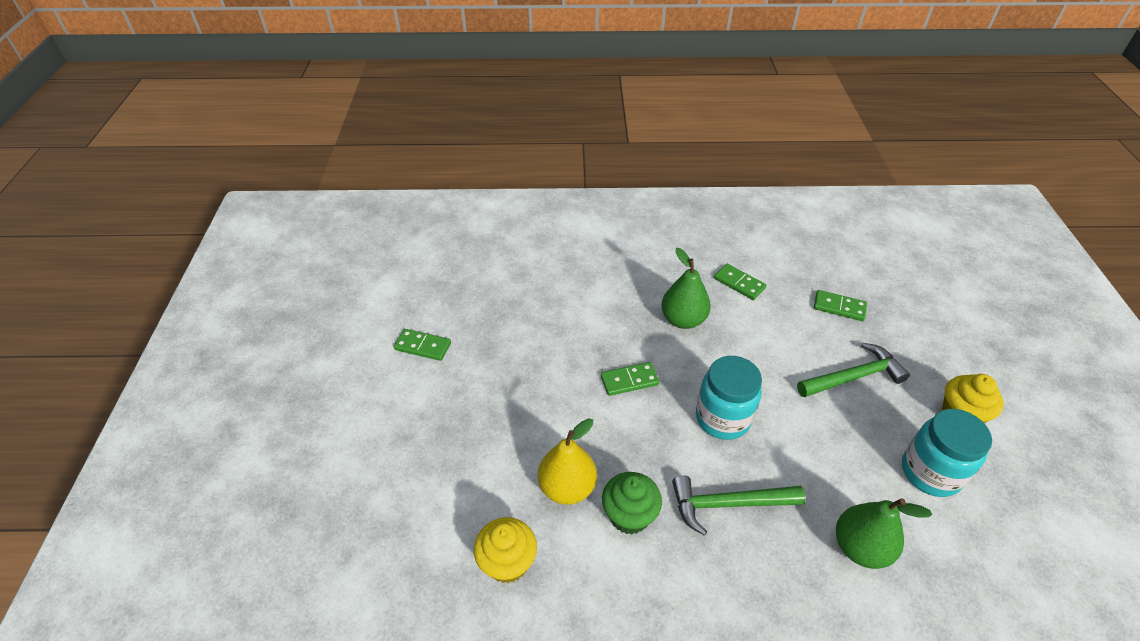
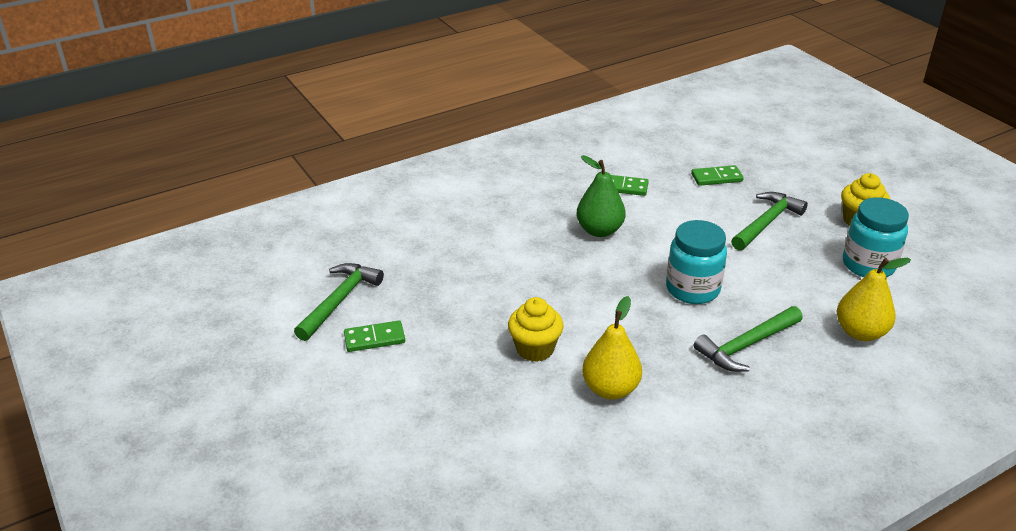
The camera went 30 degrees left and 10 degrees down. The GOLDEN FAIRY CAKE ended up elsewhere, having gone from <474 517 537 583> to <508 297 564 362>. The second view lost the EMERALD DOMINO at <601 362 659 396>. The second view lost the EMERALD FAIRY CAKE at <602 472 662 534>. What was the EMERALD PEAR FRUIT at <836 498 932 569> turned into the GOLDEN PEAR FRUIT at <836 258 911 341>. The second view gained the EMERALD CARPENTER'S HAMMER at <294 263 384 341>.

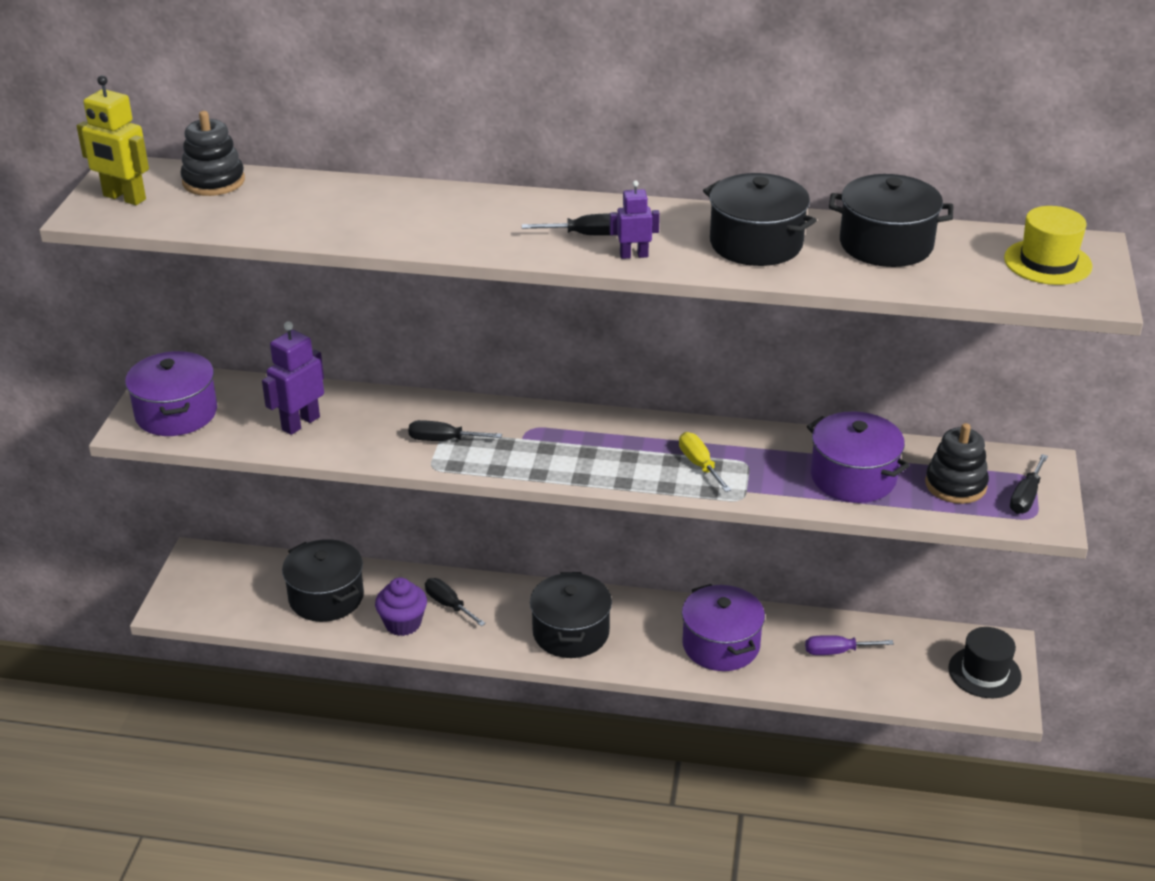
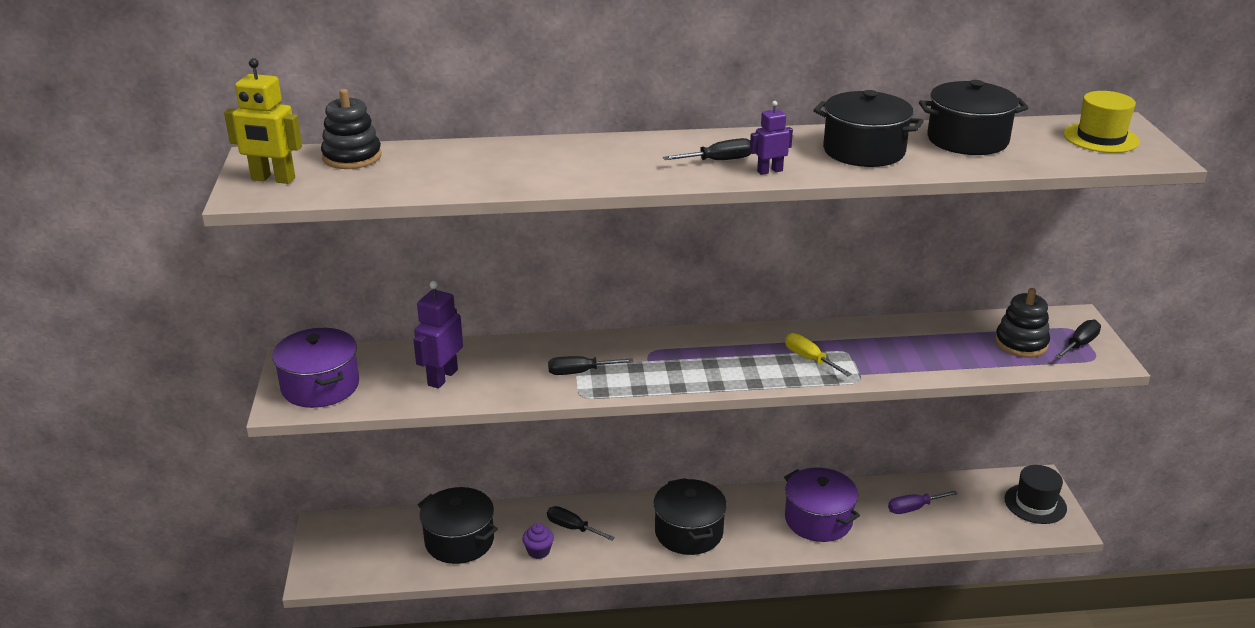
The camera went 15 degrees left and 5 degrees down. The size of the PURPLE FAIRY CAKE at <375 578 427 636> changed by a factor of 0.67. The second view lost the PURPLE POT at <807 411 910 503>. The BLACK FLAT SCREWDRIVER at <1010 454 1048 514> ended up facing another way, 150 degrees counterclockwise from before.

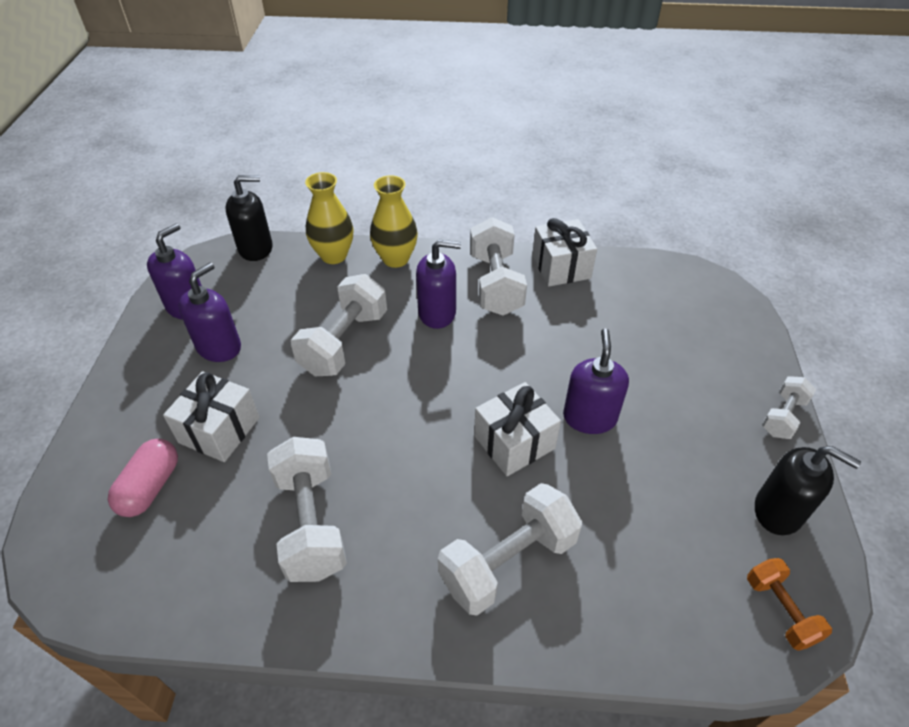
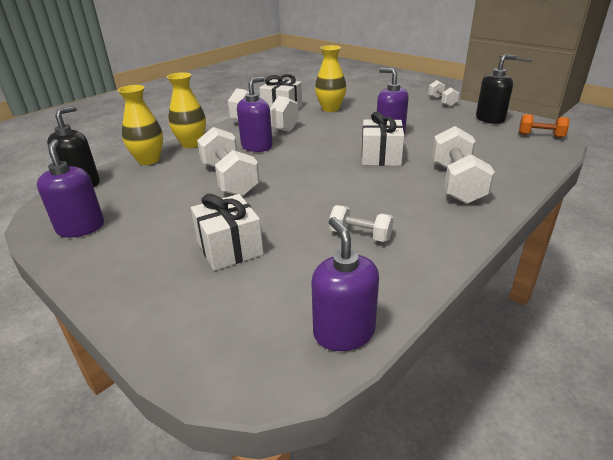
The camera went 50 degrees left and 15 degrees down. The second view lost the ROSY PILL SHAPE at <108 439 178 517>. The PURPLE SOAP PUMP ended up elsewhere, having gone from <178 263 241 362> to <311 217 379 351>. The size of the PURE WHITE DUMBBELL at <267 437 347 582> changed by a factor of 0.56. The second view gained the GOLDEN FLOWER VASE at <315 45 346 112>.

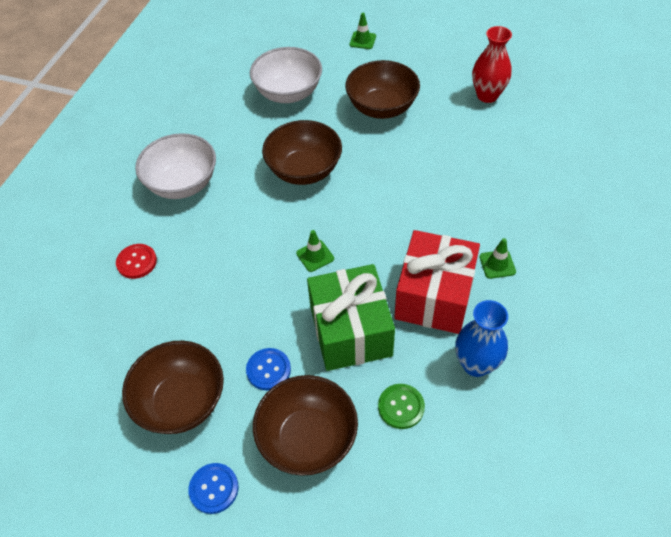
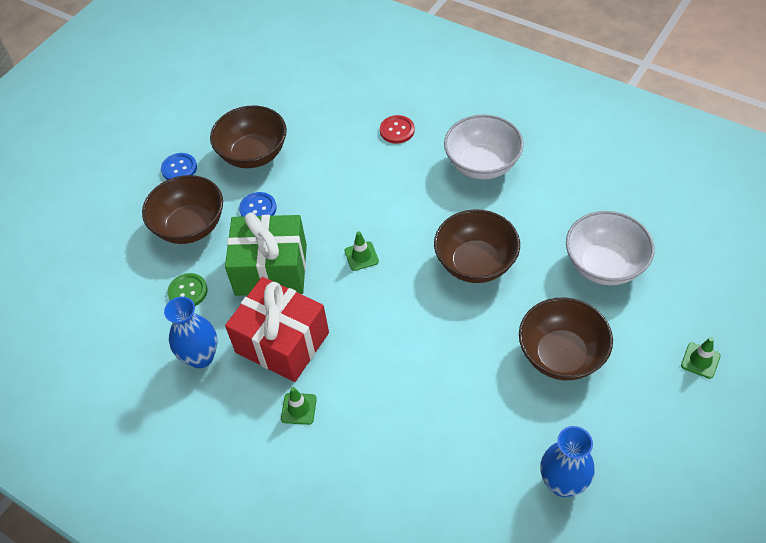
The camera went 105 degrees right and 0 degrees up. What was the CRIMSON FLOWER VASE at <472 26 512 103> turned into the COBALT FLOWER VASE at <541 426 594 497>.

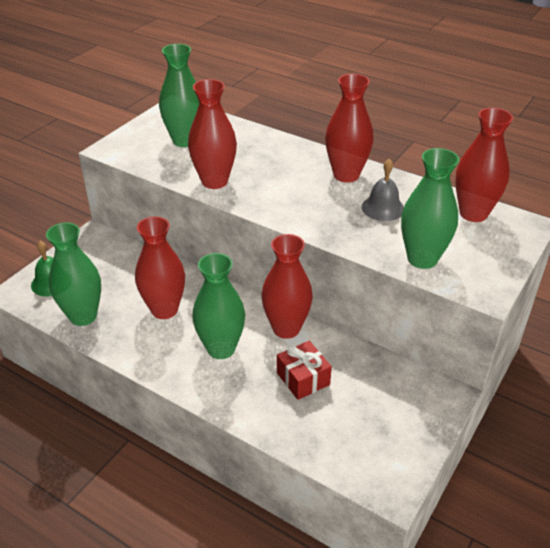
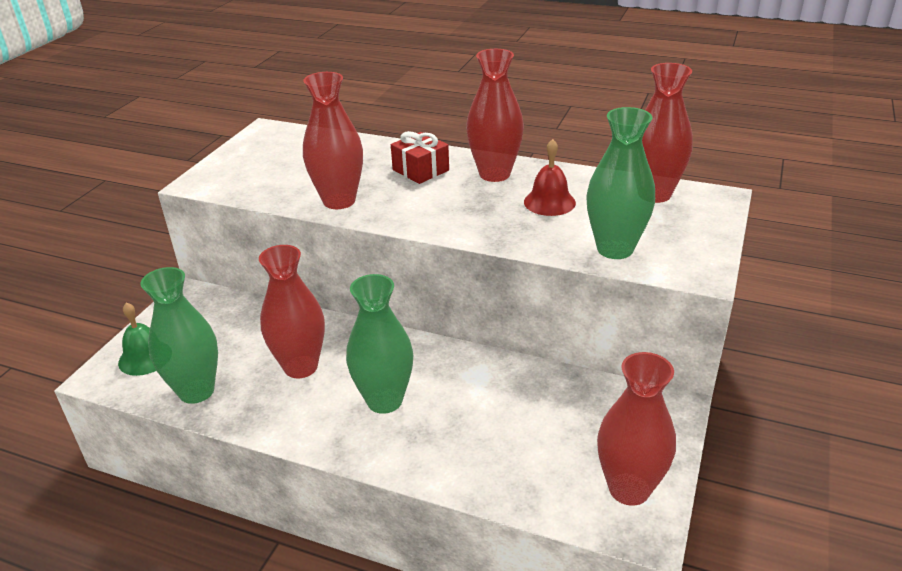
The camera went 10 degrees left and 5 degrees down. The second view lost the EMERALD FLOWER VASE at <159 44 199 147>. The CRIMSON FLOWER VASE ended up elsewhere, having gone from <262 234 313 339> to <597 352 676 506>. The CRIMSON PRESENT ended up elsewhere, having gone from <277 341 332 400> to <391 131 449 184>. What was the GREY BELL at <362 159 404 221> turned into the CRIMSON BELL at <524 139 576 216>.

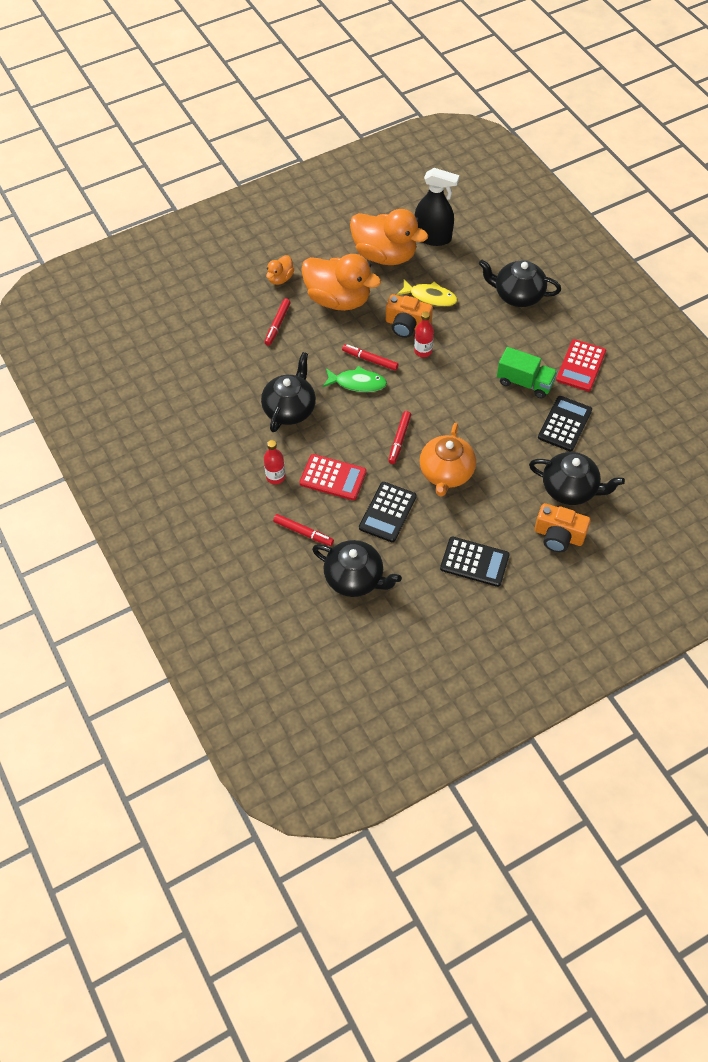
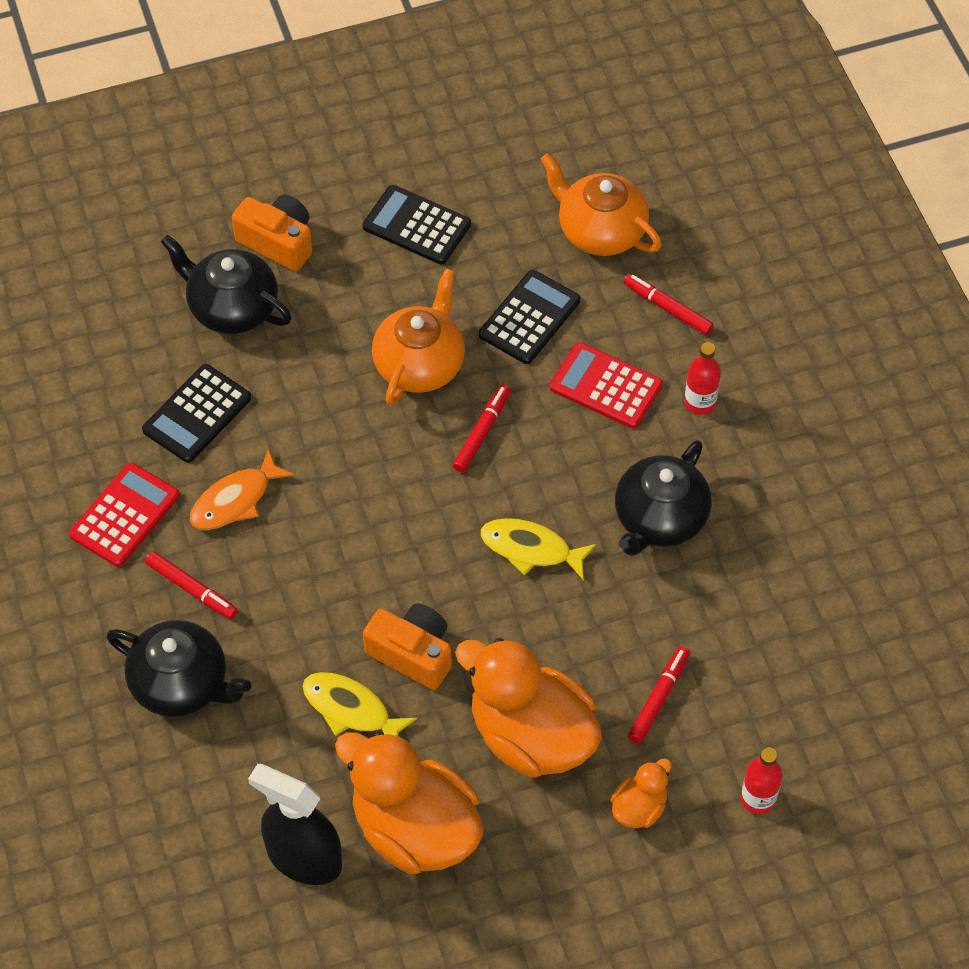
The camera went 170 degrees left and 0 degrees up. What was the BLACK CHINA TEAPOT at <312 540 402 597> turned into the ORANGE-COLOURED CHINA TEAPOT at <540 153 662 256>. What was the EMERALD FISH at <323 366 387 392> turned into the GOLDEN FISH at <480 518 596 581>. The CRIMSON FELT PEN ended up elsewhere, having gone from <342 344 399 371> to <145 551 238 619>. The CRIMSON DRINK BOTTLE ended up elsewhere, having gone from <414 311 434 357> to <741 748 782 814>. Where the EMERALD TOY TRUCK stood at <497 347 557 398>, the ORANGE-COLOURED FISH came to stand at <190 448 295 530>.

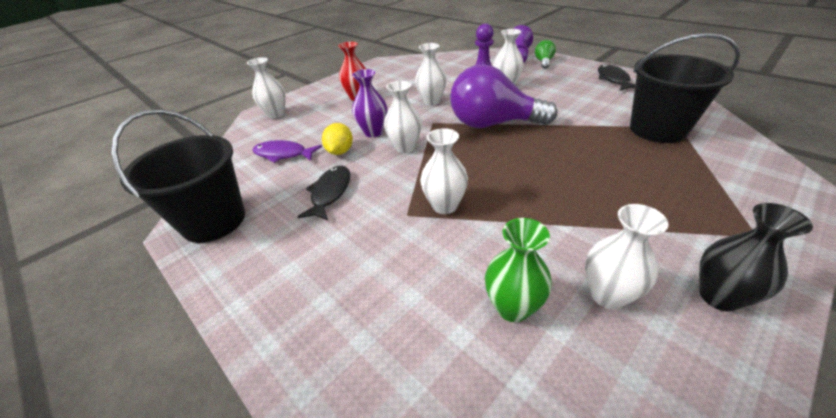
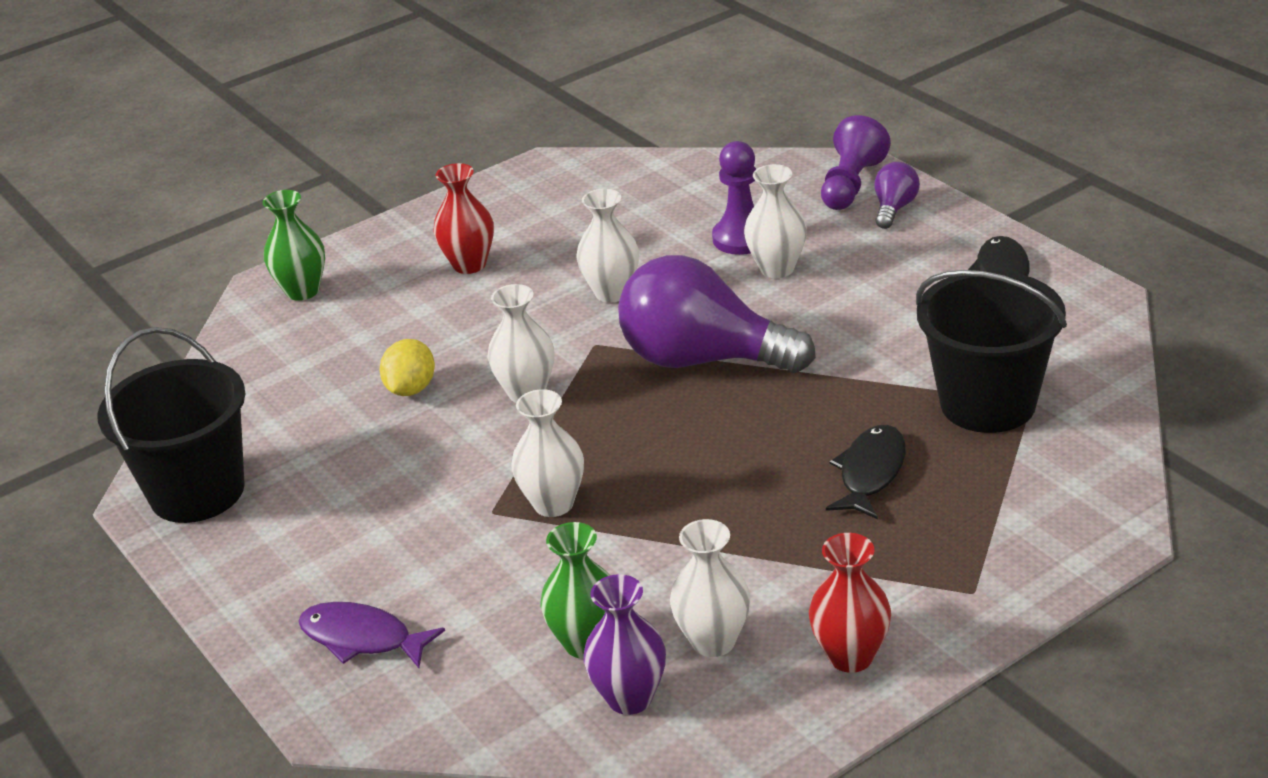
The camera went 10 degrees right and 5 degrees down. What was the PURE WHITE FLOWER VASE at <247 57 286 119> turned into the EMERALD FLOWER VASE at <263 190 325 301>. The PURPLE FISH ended up elsewhere, having gone from <253 140 322 163> to <298 602 445 668>. The BLACK FISH ended up elsewhere, having gone from <297 165 351 220> to <826 425 906 519>. The PURPLE FLOWER VASE ended up elsewhere, having gone from <352 69 387 137> to <583 574 666 715>. What was the EMERALD LIGHTBULB at <535 40 556 69> turned into the PURPLE LIGHTBULB at <874 162 920 229>. What was the BLACK FLOWER VASE at <699 203 813 312> turned into the CRIMSON FLOWER VASE at <809 533 891 673>.

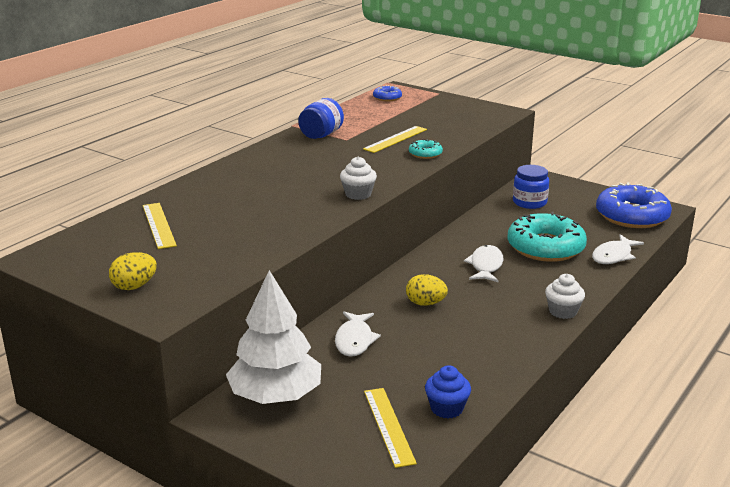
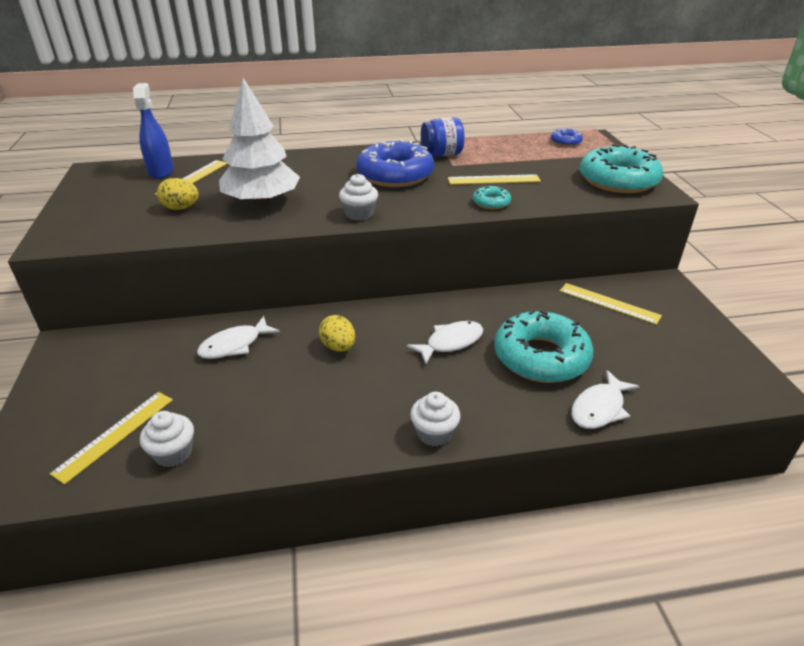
The camera went 45 degrees right and 10 degrees up. The GOLDEN TOY EGG ended up elsewhere, having gone from <109 252 157 290> to <157 178 199 210>. The PURE WHITE TREE ended up elsewhere, having gone from <226 270 321 404> to <219 78 300 206>. What was the COBALT FAIRY CAKE at <425 365 471 418> turned into the PURE WHITE FAIRY CAKE at <140 411 194 467>. Where the COBALT JAM JAR stood at <513 165 549 209>, the GOLDEN MEASURING STICK came to stand at <560 283 662 325>. The PURE WHITE FISH at <592 234 644 264> ended up facing another way, 45 degrees counterclockwise from before. The COBALT DOUGHNUT ended up elsewhere, having gone from <596 182 672 228> to <356 139 434 187>. The second view gained the COBALT SPRAYER at <133 83 174 179>. The second view gained the TURQUOISE DOUGHNUT at <580 144 663 193>.

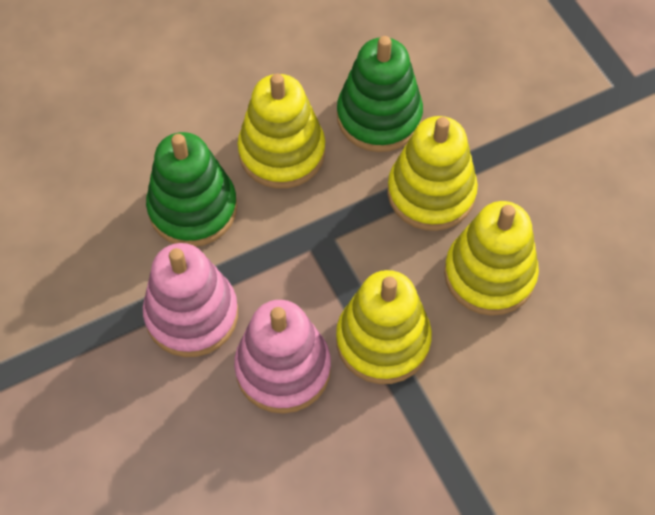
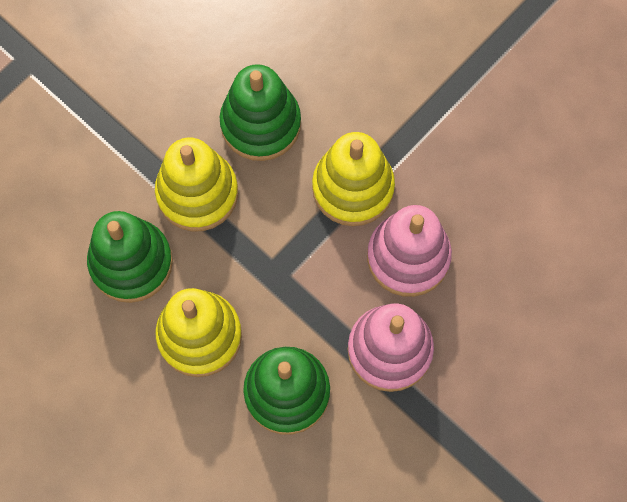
The camera went 110 degrees left and 10 degrees up. What was the GOLDEN STACKING RINGS at <444 201 539 316> turned into the EMERALD STACKING RINGS at <220 64 301 161>.

